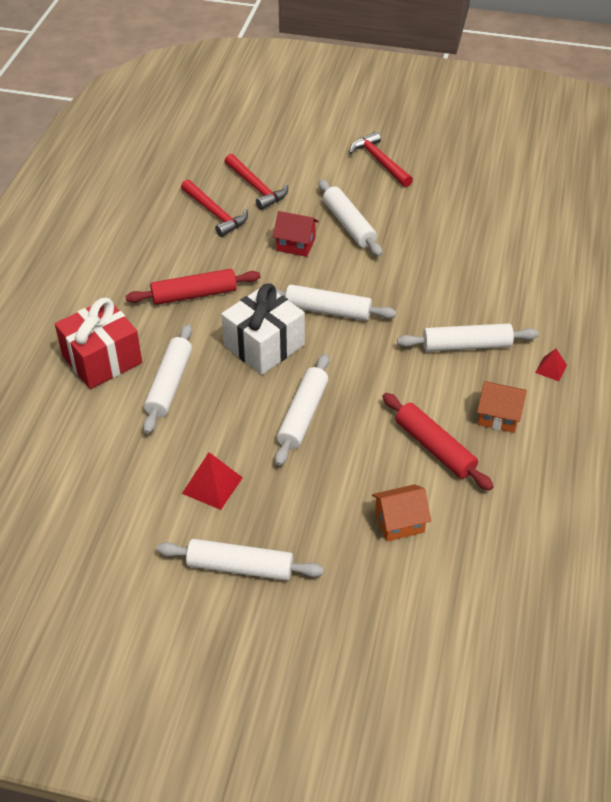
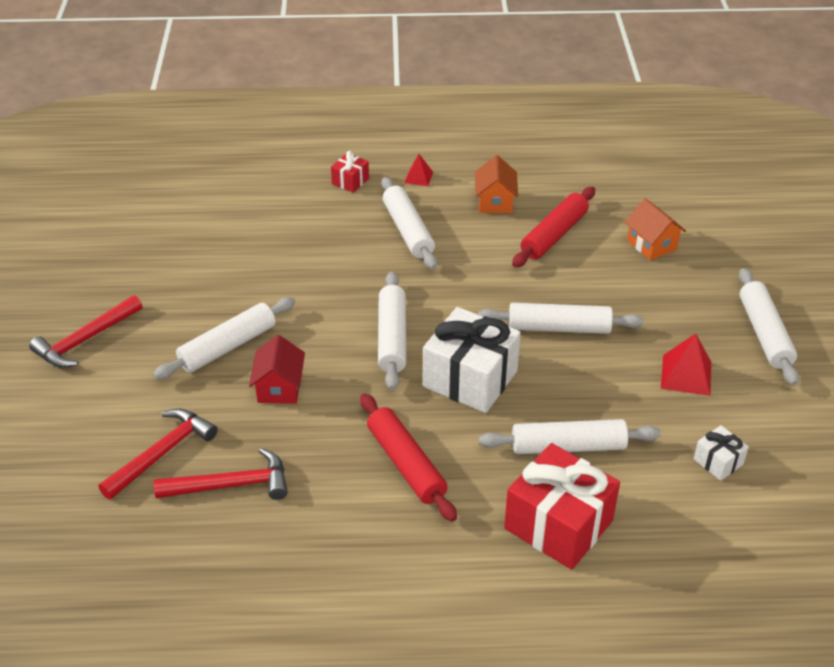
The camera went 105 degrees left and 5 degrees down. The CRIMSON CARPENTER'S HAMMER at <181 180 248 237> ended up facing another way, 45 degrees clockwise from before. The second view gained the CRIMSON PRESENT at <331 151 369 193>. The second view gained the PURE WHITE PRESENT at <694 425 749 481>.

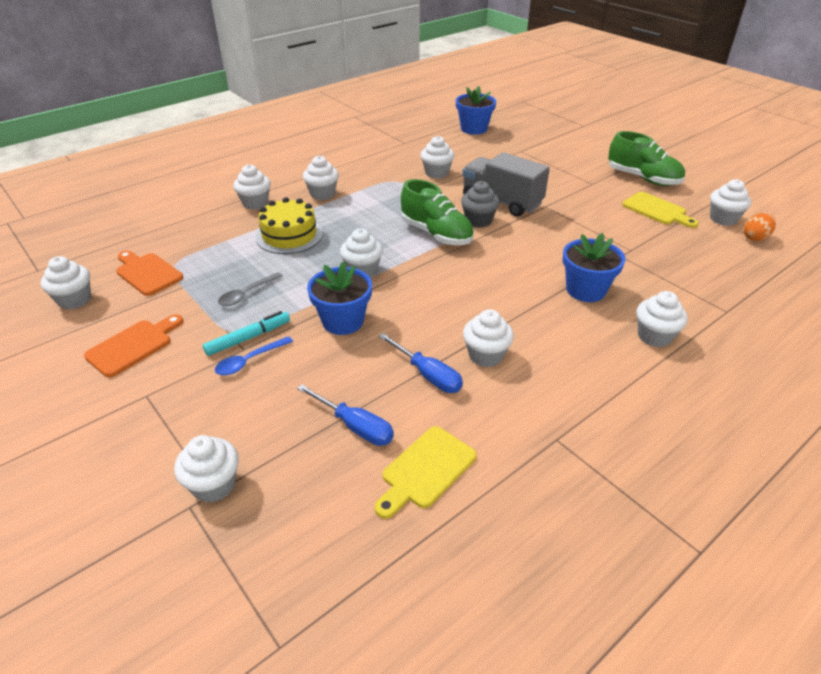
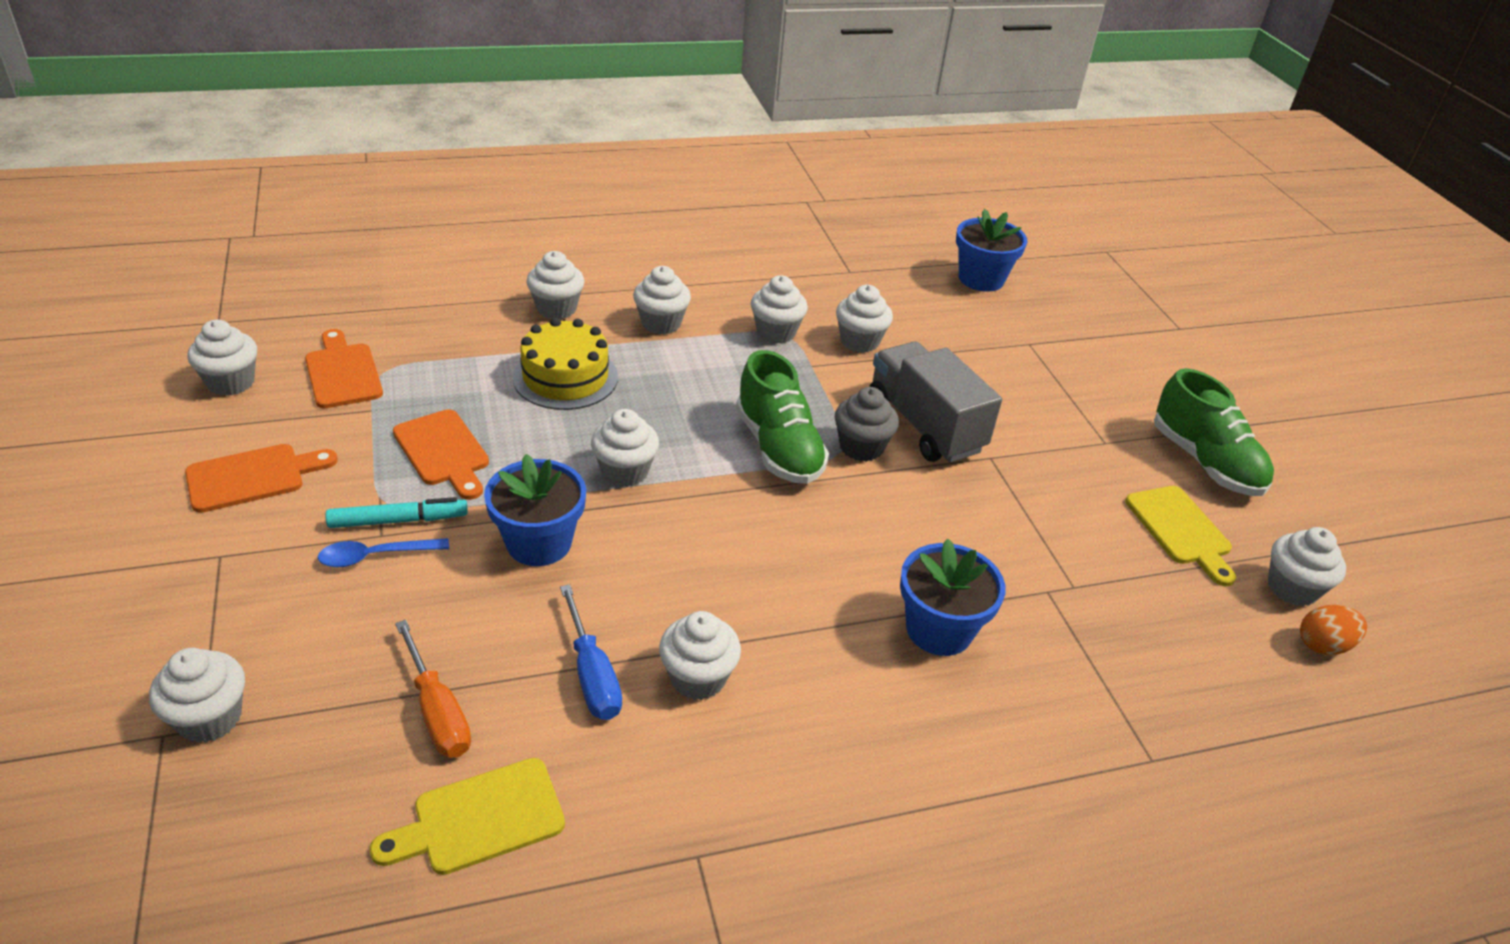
The camera went 20 degrees right and 0 degrees up. Where the GREY SPOON stood at <218 272 283 306>, the ORANGE-COLOURED BREAD BOARD came to stand at <393 409 489 500>. What was the COBALT FLAT SCREWDRIVER at <297 384 394 446> turned into the ORANGE-COLOURED FLAT SCREWDRIVER at <395 620 471 758>. The PURE WHITE FAIRY CAKE ended up elsewhere, having gone from <636 291 687 347> to <751 275 808 344>.

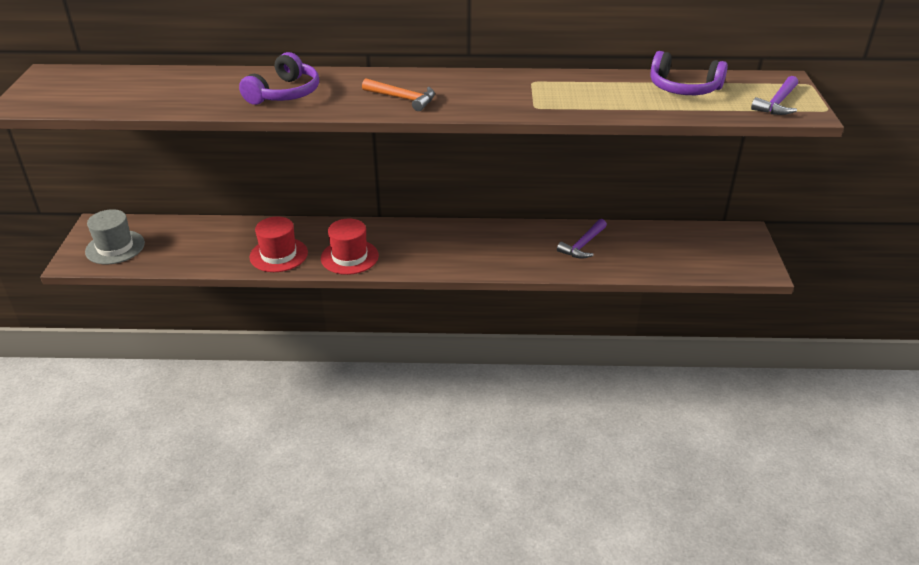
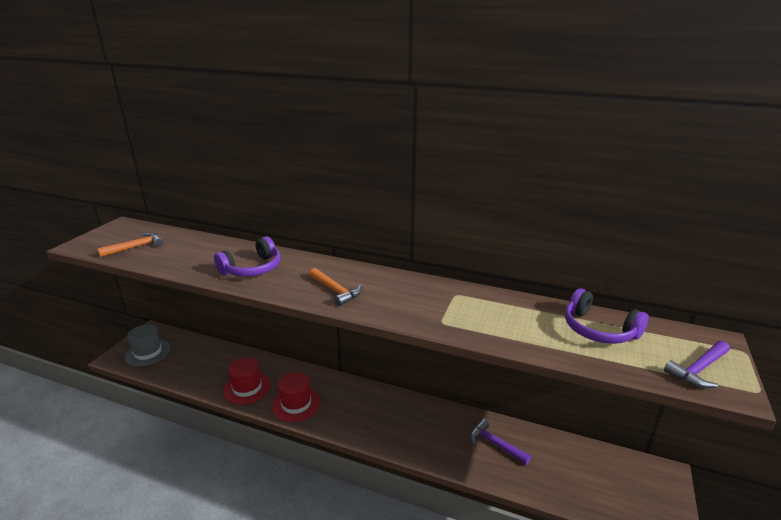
The camera went 20 degrees right and 10 degrees down. The PURPLE CARPENTER'S HAMMER at <557 219 607 259> ended up facing another way, 75 degrees clockwise from before. The second view gained the ORANGE-COLOURED CARPENTER'S HAMMER at <97 232 163 258>.

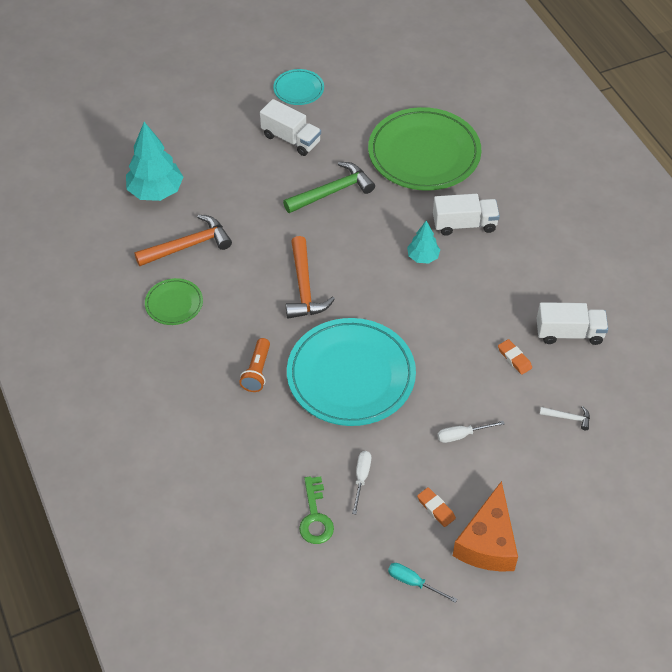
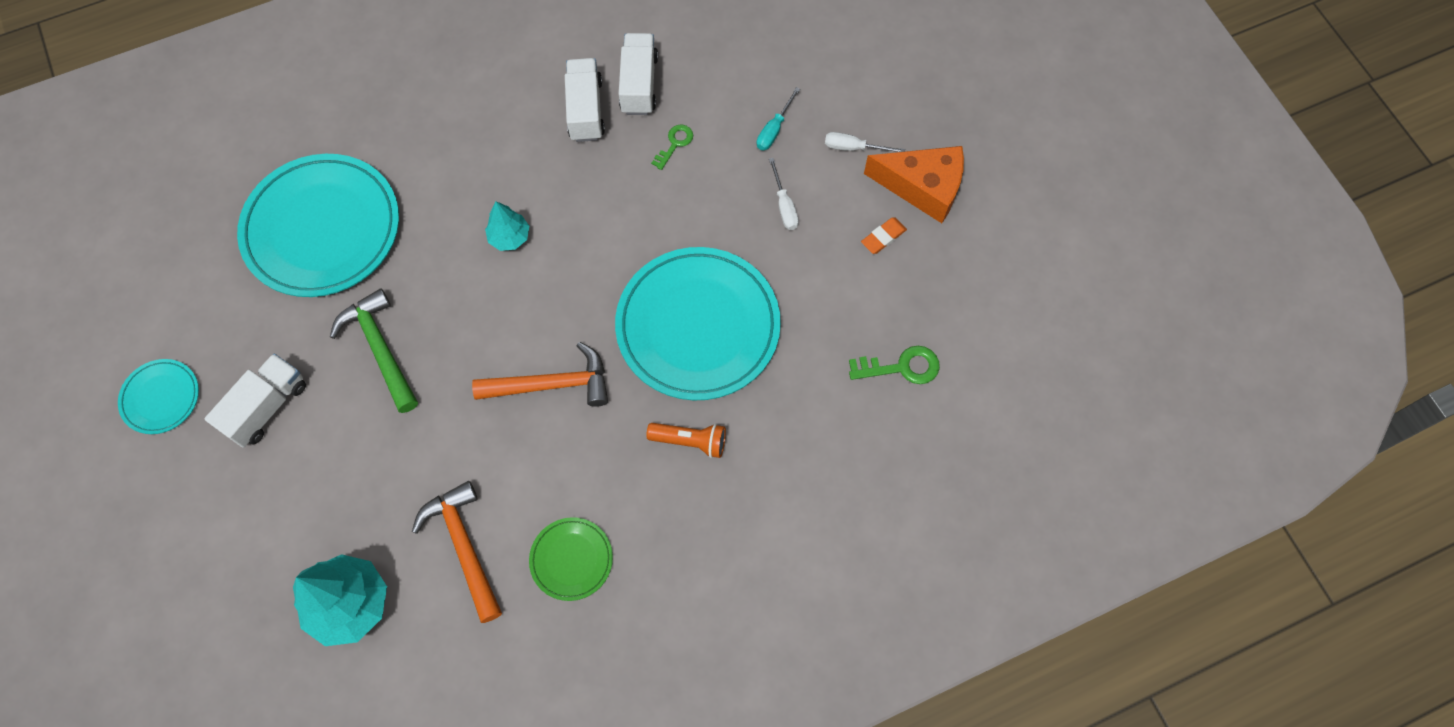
The camera went 90 degrees left and 15 degrees up. The PURE WHITE FLAT SCREWDRIVER ended up elsewhere, having gone from <352 451 371 514> to <825 132 905 152>. What was the EMERALD DINNER PLATE at <368 107 481 191> turned into the TURQUOISE DINNER PLATE at <237 154 399 297>. The TURQUOISE FLAT SCREWDRIVER ended up elsewhere, having gone from <388 563 457 603> to <757 87 800 150>. The PURE WHITE TOY TRUCK ended up elsewhere, having gone from <433 194 500 236> to <565 58 605 142>. Where the ORANGE-COLOURED GUM ERASER stood at <498 339 532 375>, the EMERALD DOOR KEY came to stand at <651 125 693 170>. The second view lost the PURE WHITE CARPENTER'S HAMMER at <540 406 590 430>.

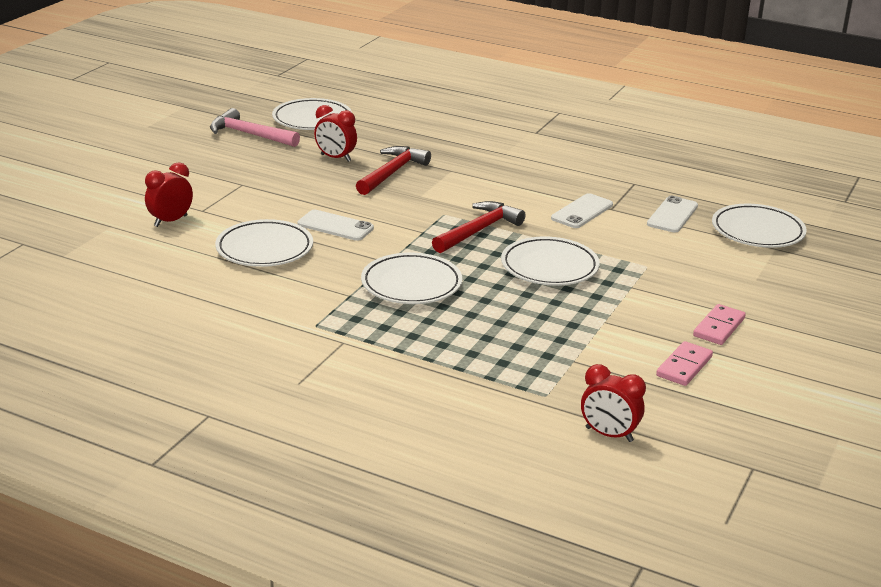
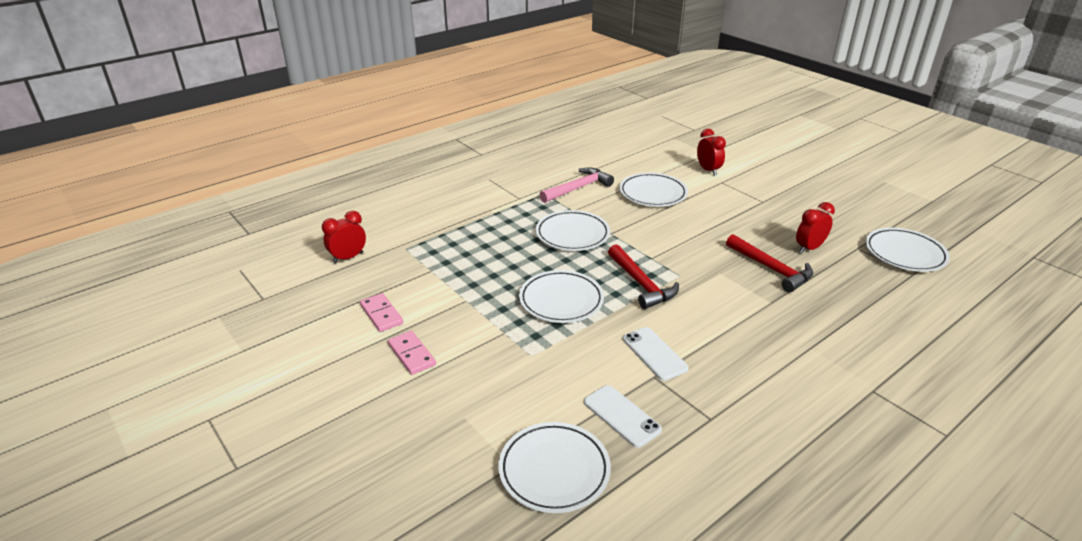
The camera went 115 degrees right and 5 degrees up. The ROSY CARPENTER'S HAMMER ended up elsewhere, having gone from <210 108 300 147> to <539 168 614 203>. The second view lost the PURE WHITE PHONE at <297 210 374 241>.

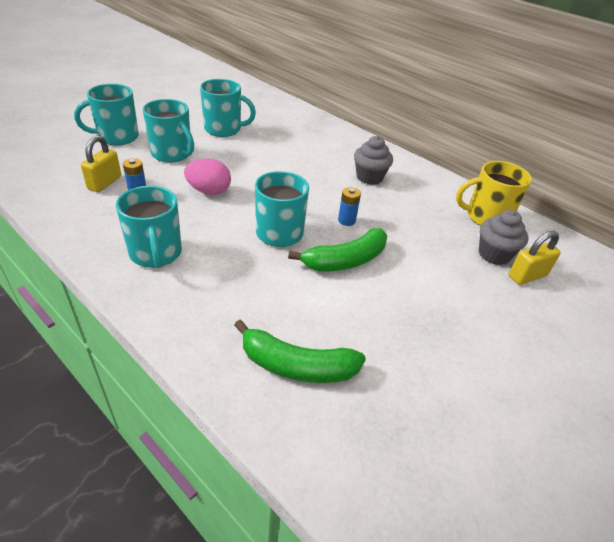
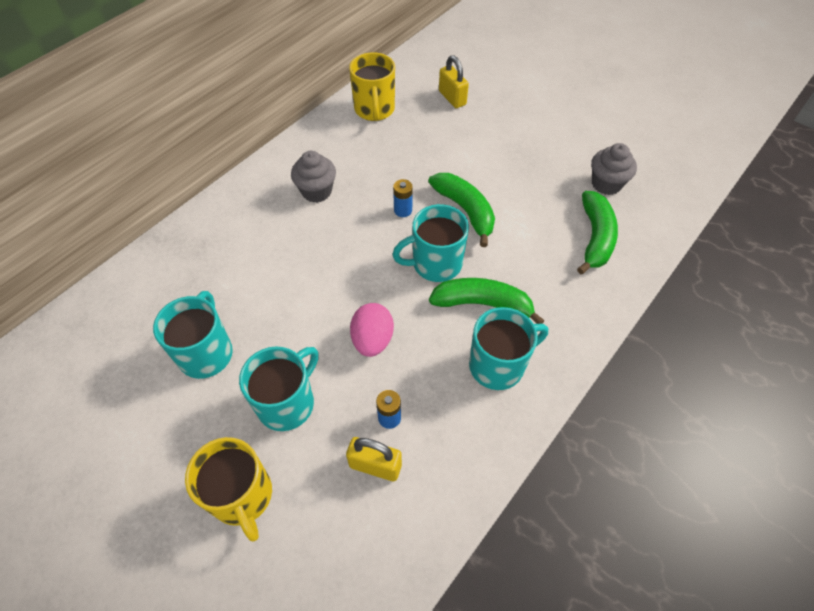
The camera went 90 degrees left and 15 degrees up. What was the TURQUOISE MUG at <74 84 139 145> turned into the GOLDEN MUG at <185 437 272 541>. The GREY FAIRY CAKE ended up elsewhere, having gone from <479 210 528 265> to <591 143 637 195>. The second view gained the EMERALD TOY BANANA at <429 278 545 324>.

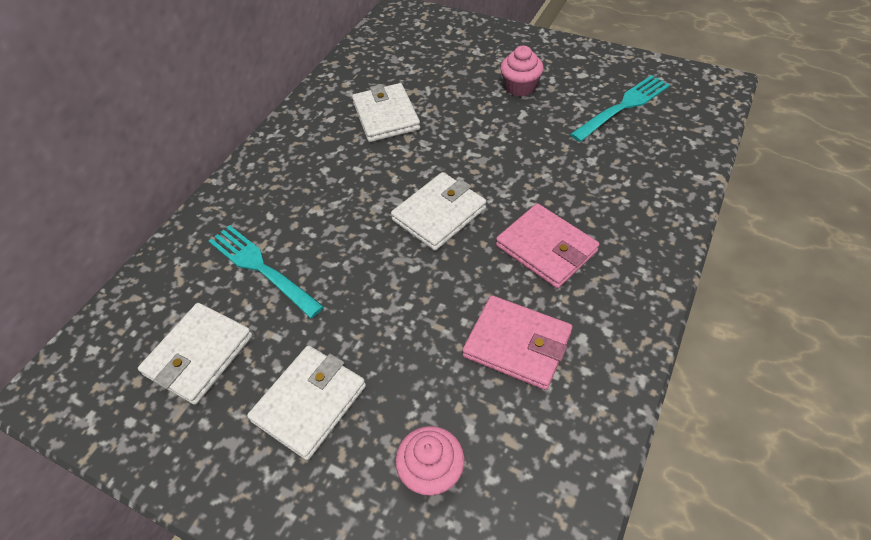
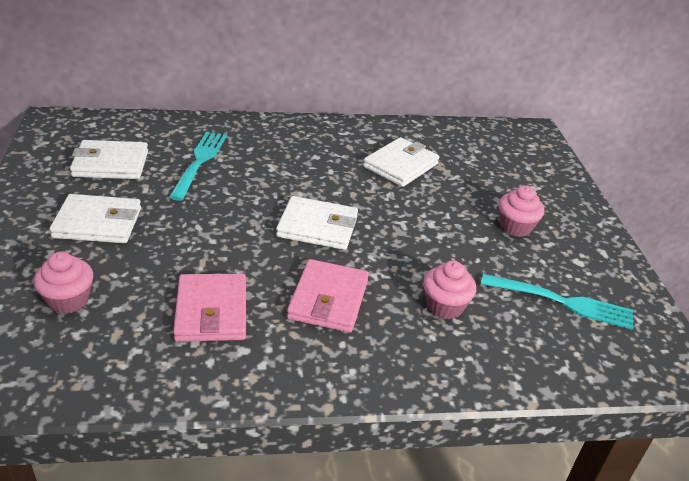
The camera went 50 degrees right and 15 degrees down. The second view gained the ROSY FAIRY CAKE at <423 261 476 319>.

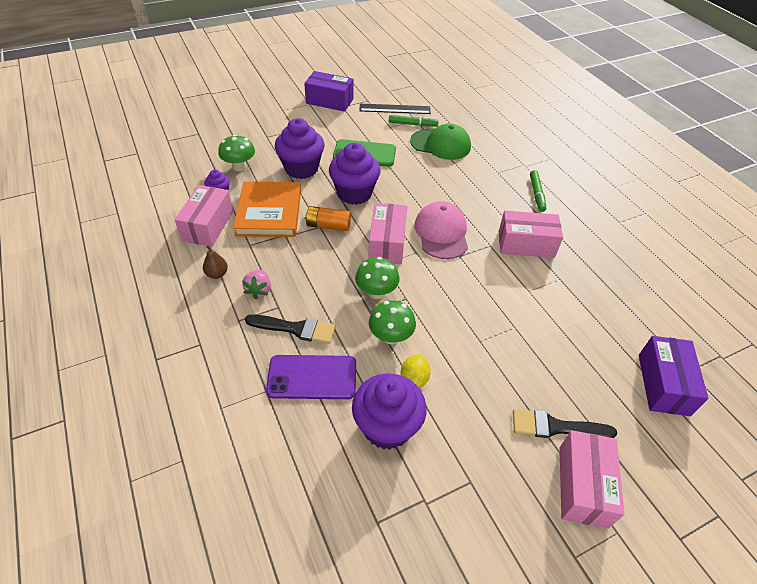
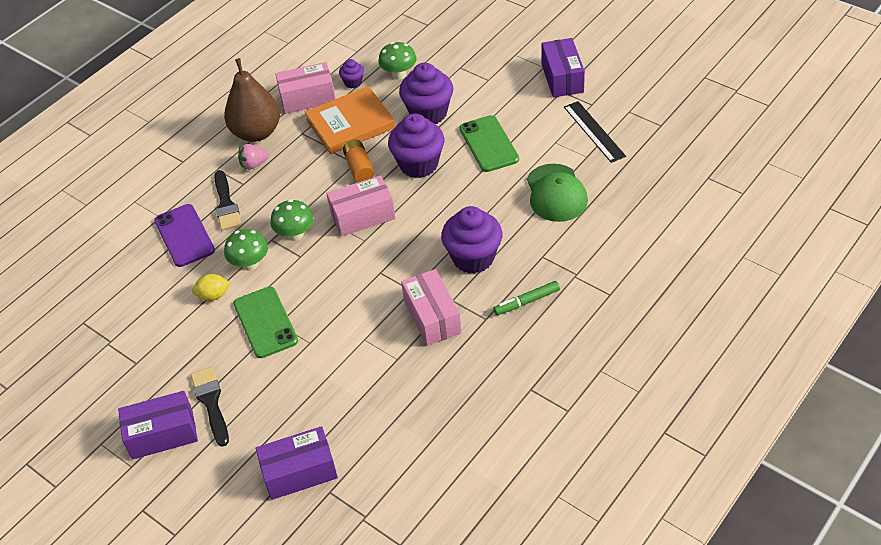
The camera went 70 degrees right and 0 degrees up. The size of the RUSSET PEAR FRUIT at <203 245 228 279> changed by a factor of 2.48. The PURPLE FAIRY CAKE ended up elsewhere, having gone from <352 373 427 450> to <441 206 502 274>. The second view lost the EMERALD FELT PEN at <389 115 439 126>. The second view lost the ROSY BASEBALL CAP at <415 201 468 259>. What was the ROSY PARCEL at <560 430 624 529> turned into the PURPLE PARCEL at <118 391 198 460>. The second view gained the EMERALD PHONE at <234 286 298 358>.

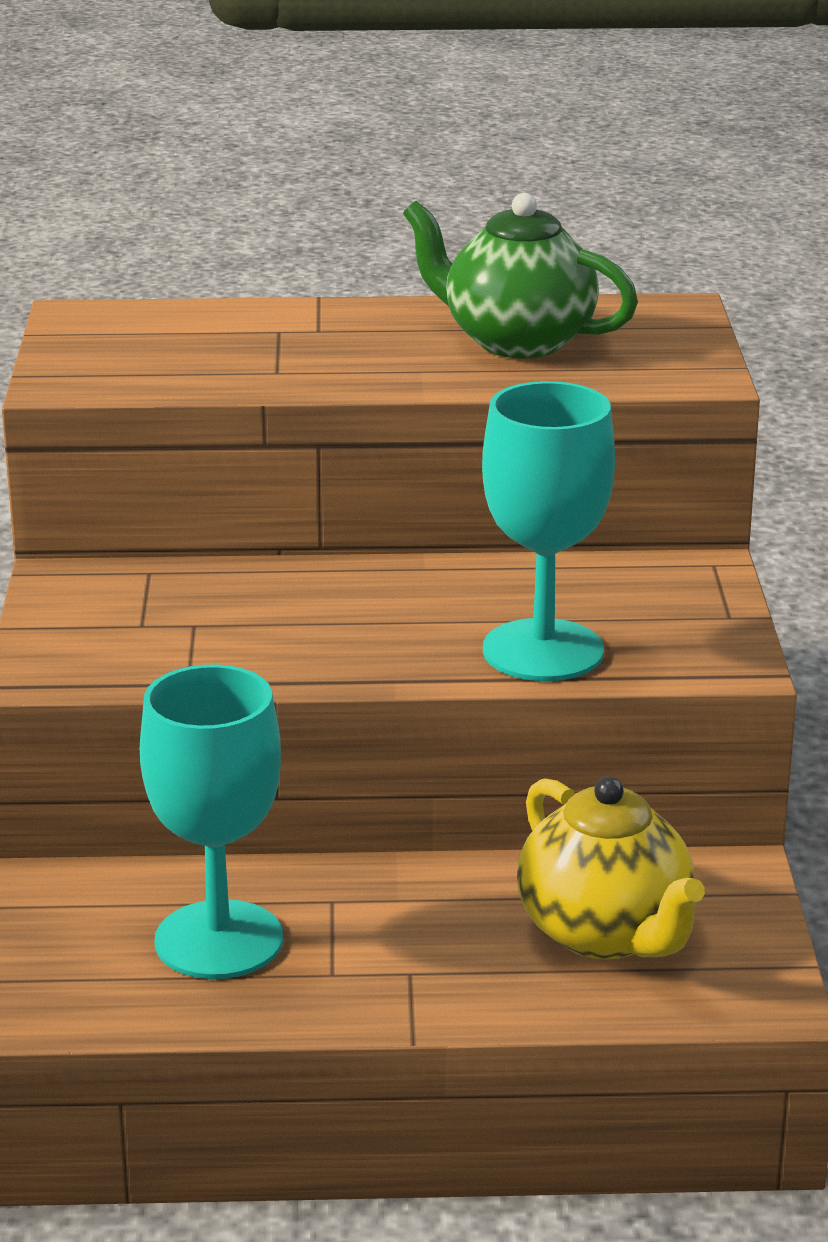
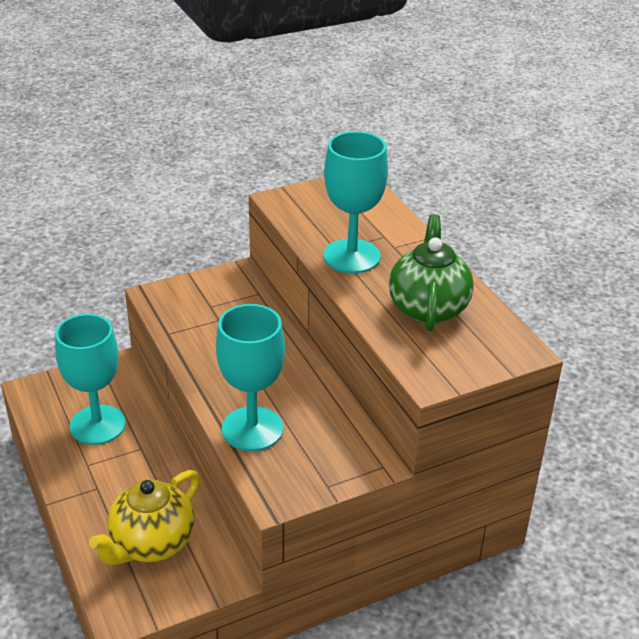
The camera went 65 degrees right and 10 degrees up. The second view gained the TURQUOISE CHALICE at <323 131 388 273>.

